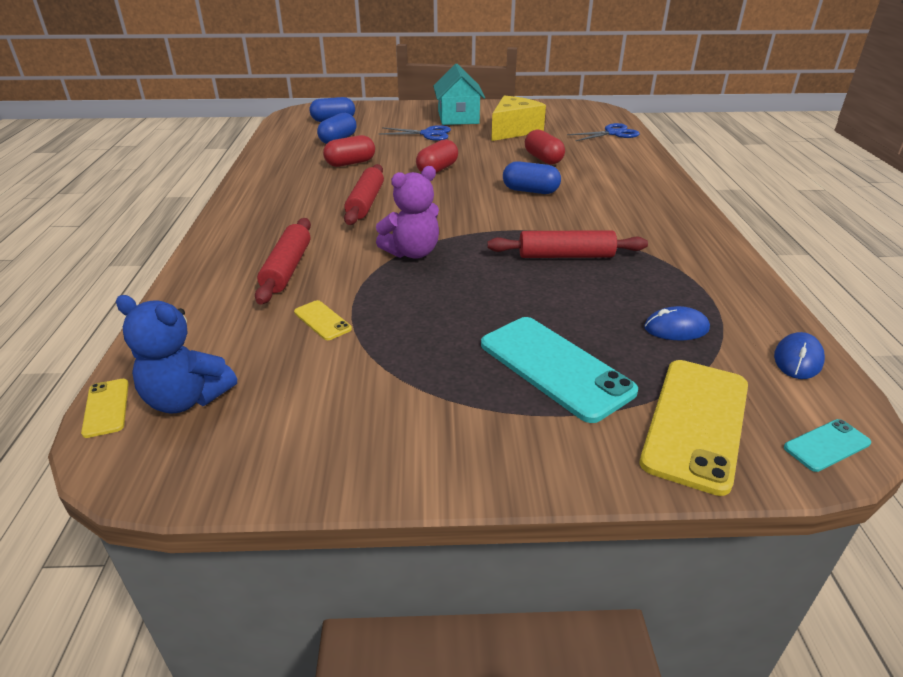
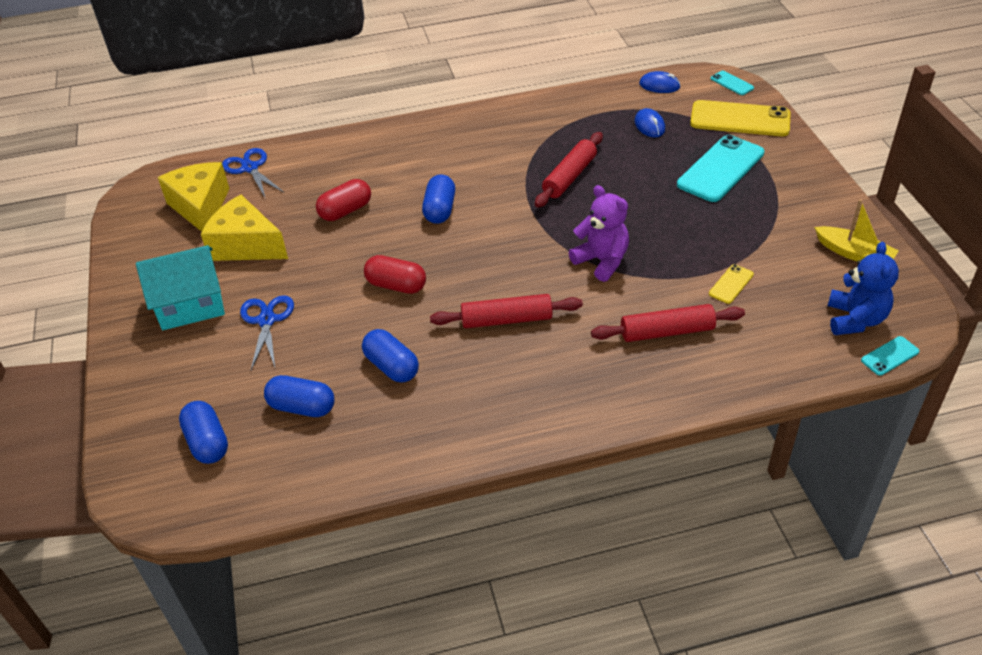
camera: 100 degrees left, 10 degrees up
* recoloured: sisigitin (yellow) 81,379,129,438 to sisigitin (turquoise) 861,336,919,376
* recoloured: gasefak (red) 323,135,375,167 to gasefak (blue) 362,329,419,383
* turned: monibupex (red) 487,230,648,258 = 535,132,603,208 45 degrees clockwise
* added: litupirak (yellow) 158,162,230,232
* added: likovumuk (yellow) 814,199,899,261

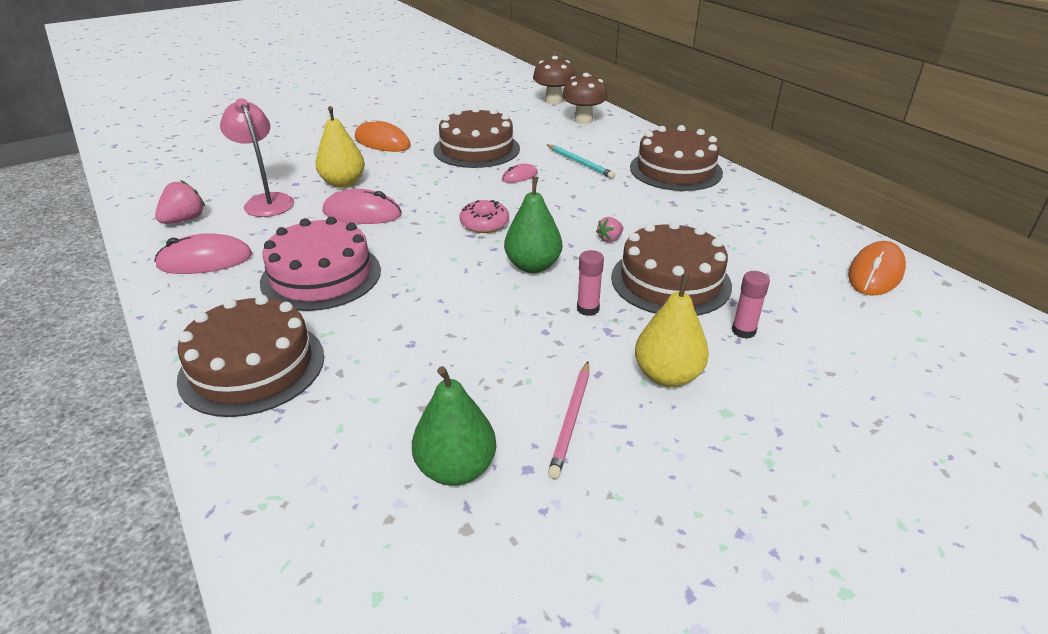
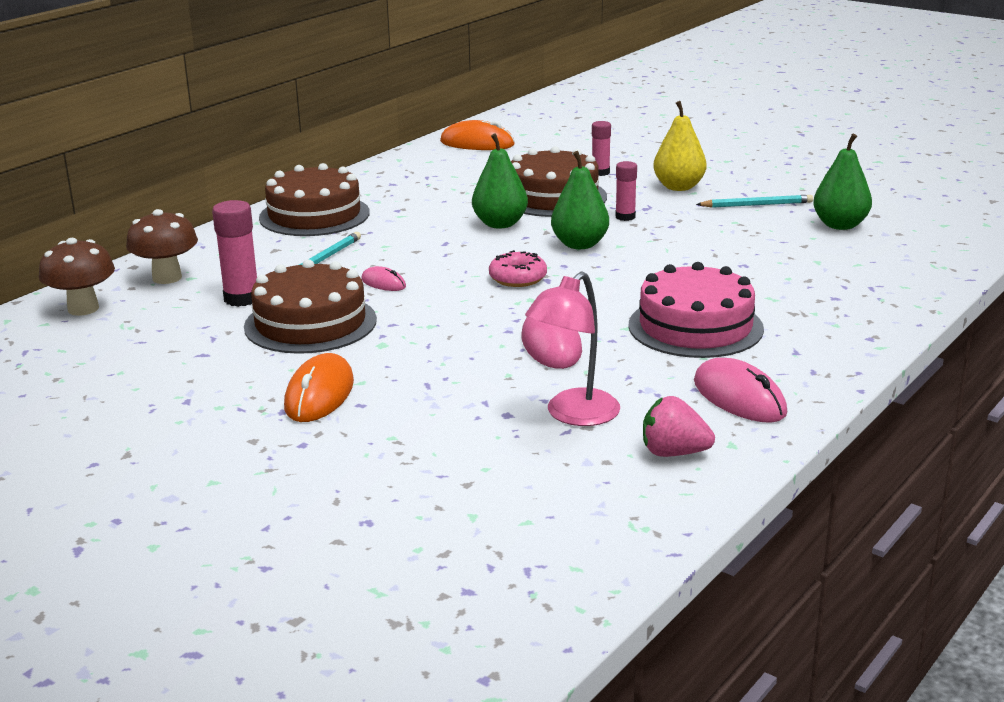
camera: 110 degrees left, 10 degrees down
* removed: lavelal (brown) 177,295,324,417
* removed: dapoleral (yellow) 315,106,365,188
* recoloured: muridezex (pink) 548,362,589,479 to muridezex (turquoise) 696,195,813,208
* replaced: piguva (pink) 596,217,623,242 to dapoleral (green) 472,133,528,229
* added: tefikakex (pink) 212,200,257,307

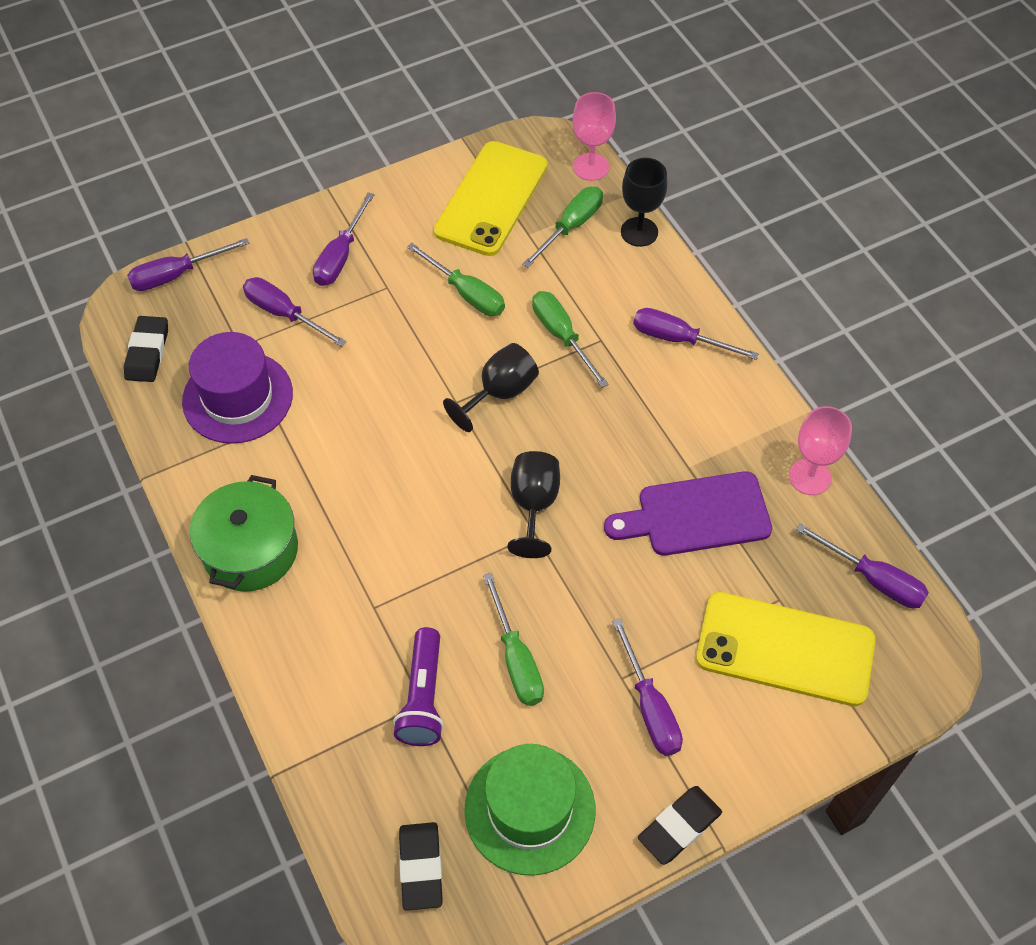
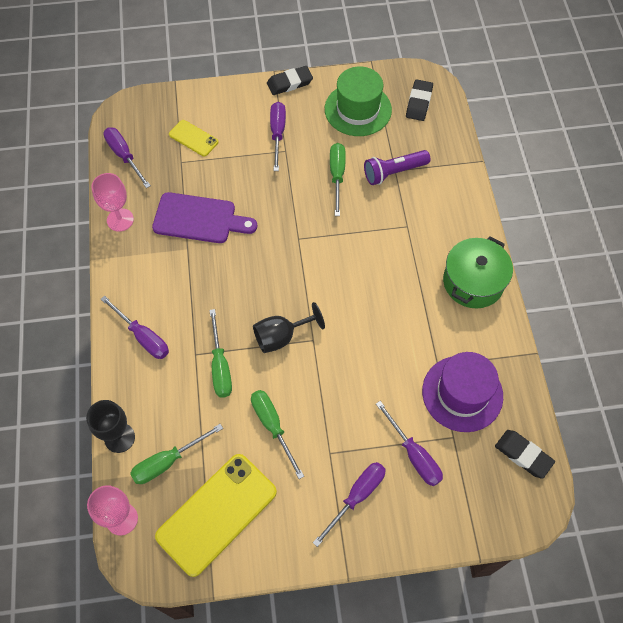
camera: 160 degrees left, 5 degrees up
* turned: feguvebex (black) 124,316,168,382 = 495,430,555,479 75 degrees counterclockwise
* removed: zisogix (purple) 127,238,250,291
* turned: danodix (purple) 393,627,444,746 = 364,150,431,185 135 degrees counterclockwise
* removed: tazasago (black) 508,451,560,558
* resized: sisigitin (yellow) 696,592,875,706 = 169,120,219,157 x0.50

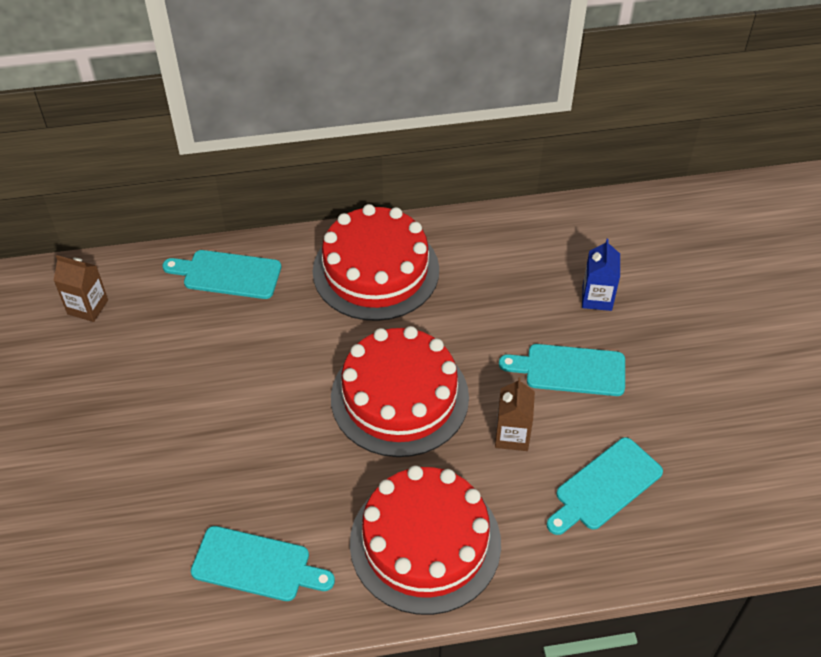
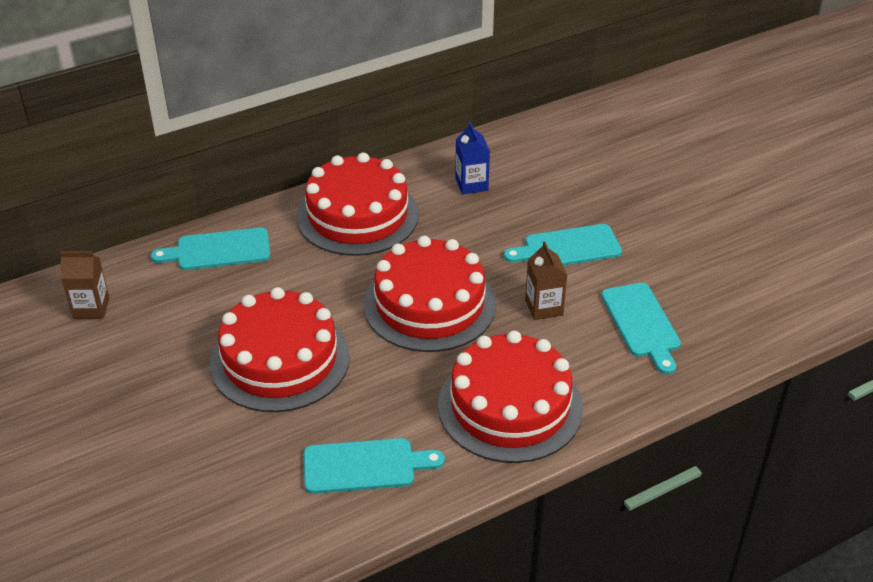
camera: 20 degrees left, 10 degrees down
* turned: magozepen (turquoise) 547,437,663,535 = 601,283,681,374 45 degrees counterclockwise
* moved: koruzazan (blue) 582,239,620,311 to 455,122,490,194
* added: lavelal (red) 210,287,350,412

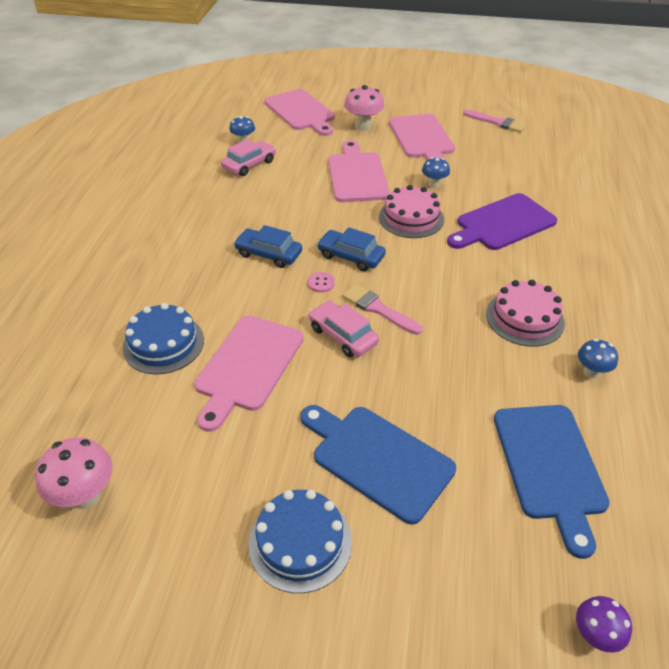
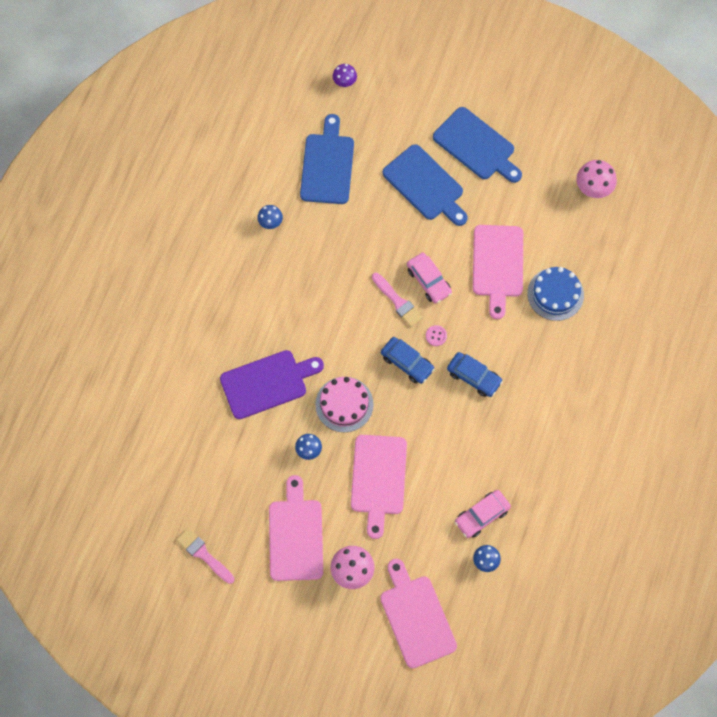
camera: 170 degrees left, 25 degrees up
* turned: magozepen (pink) 194,315,304,432 = 473,225,523,319 150 degrees clockwise
* replaced: lavelal (blue) 249,490,352,593 to magozepen (blue) 433,107,522,183
* removed: lavelal (pink) 486,280,565,347

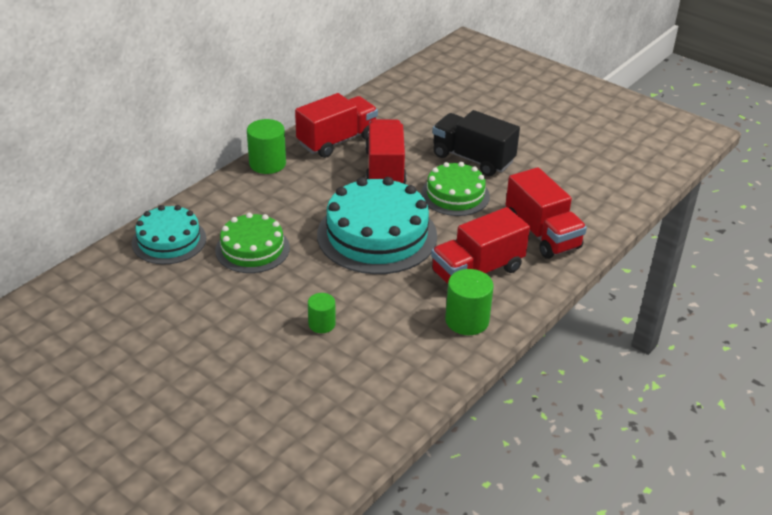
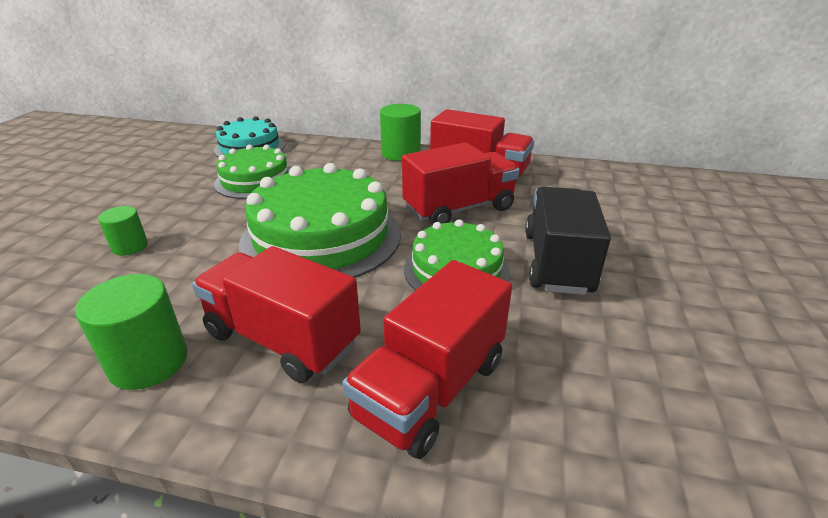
camera: 65 degrees right, 5 degrees down
* recoloured: lavelal (turquoise) 317,177,437,274 to lavelal (green) 239,163,401,278

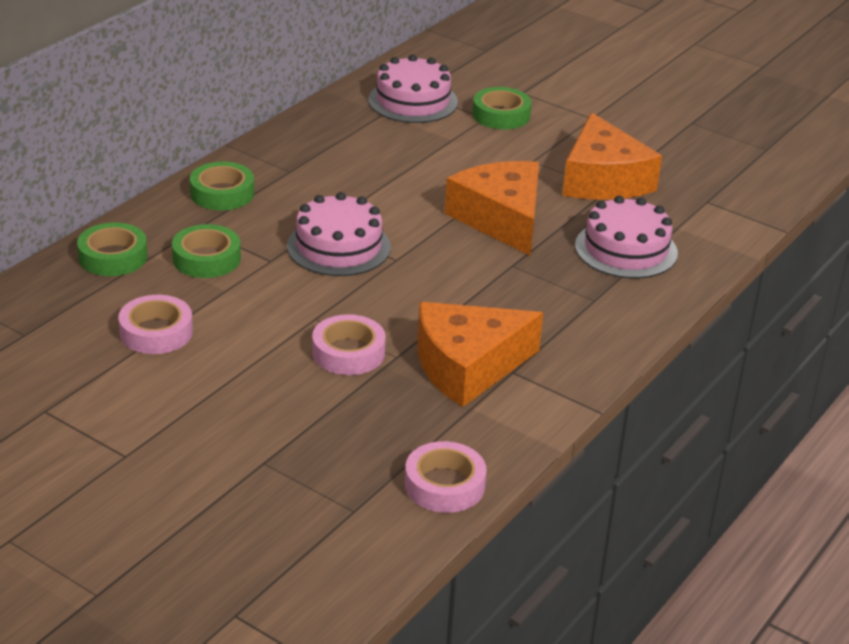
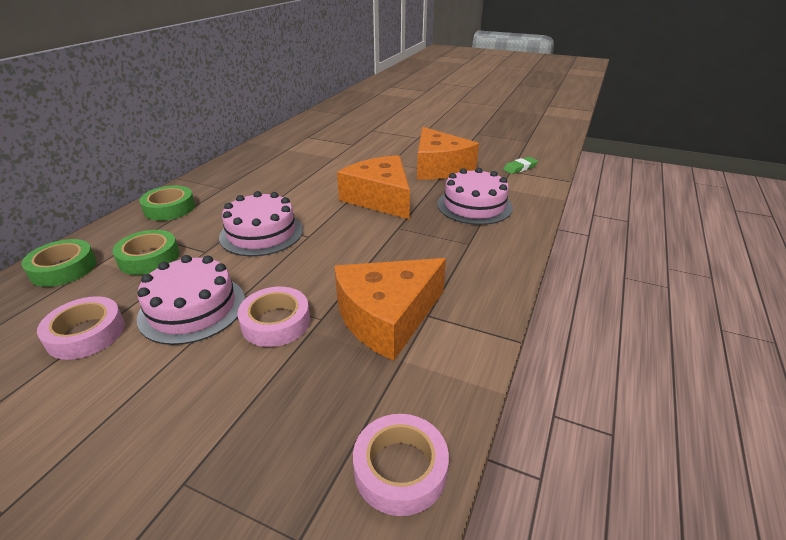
camera: 10 degrees left, 0 degrees up
* moved: lavelal (pink) 368,55,458,123 to 137,255,245,345
* removed: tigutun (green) 473,87,532,130
* added: feguvebex (green) 503,157,538,174

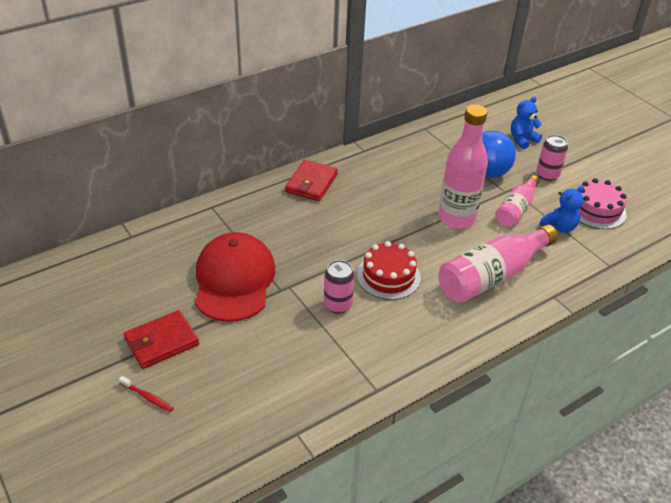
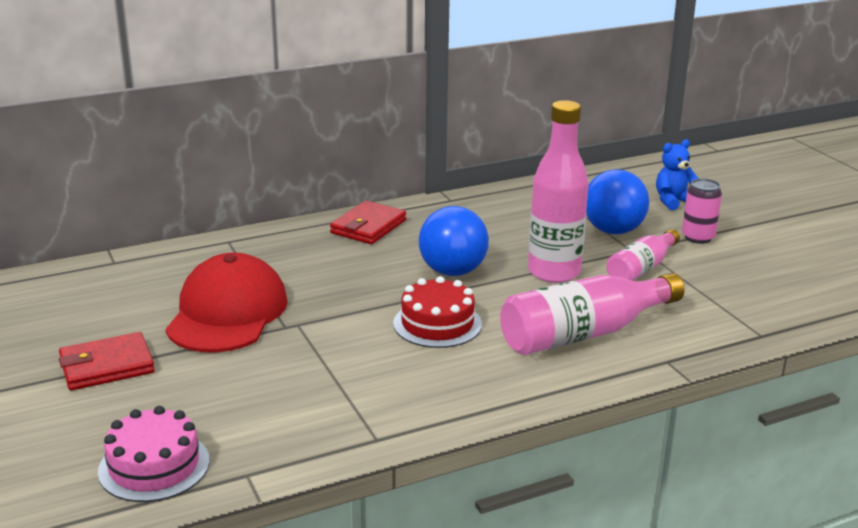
camera: 10 degrees right, 15 degrees down
* removed: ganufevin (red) 119,376,174,412
* removed: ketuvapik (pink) 324,260,355,314
* removed: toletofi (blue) 539,185,584,233
* moved: lavelal (pink) 579,178,627,229 to 98,406,210,502
* added: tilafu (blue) 419,206,489,276

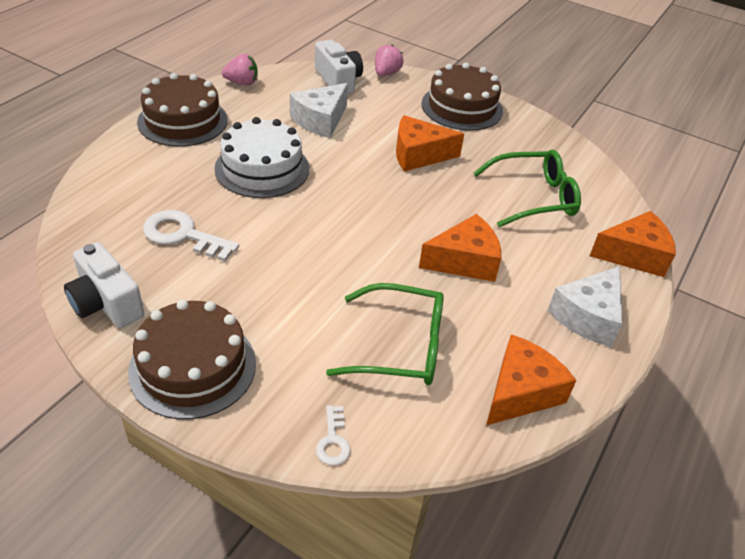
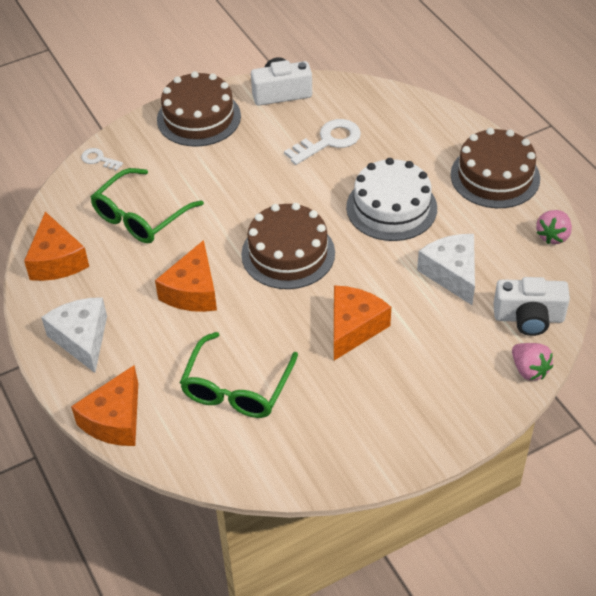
camera: 125 degrees right, 5 degrees up
* moved: lavelal (brown) 421,63,503,131 to 241,203,335,289

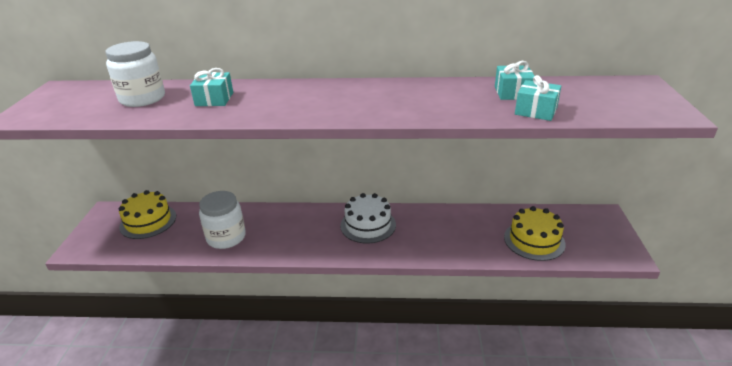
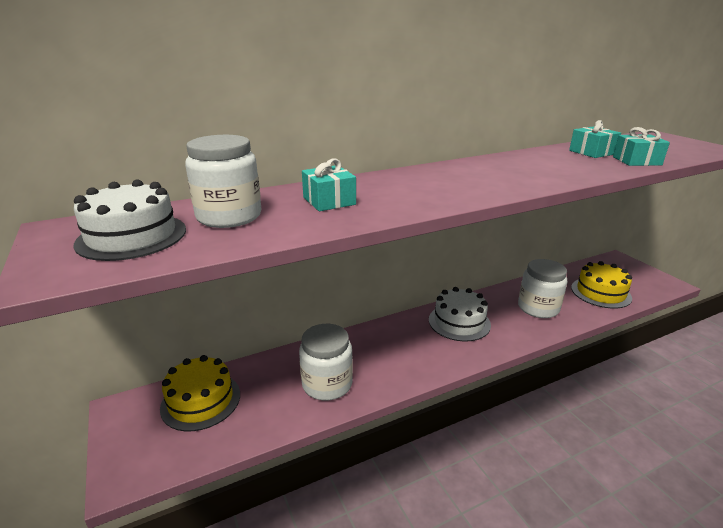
camera: 30 degrees left, 5 degrees down
* added: lavelal (white) 74,180,186,261
* added: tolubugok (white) 518,259,567,318

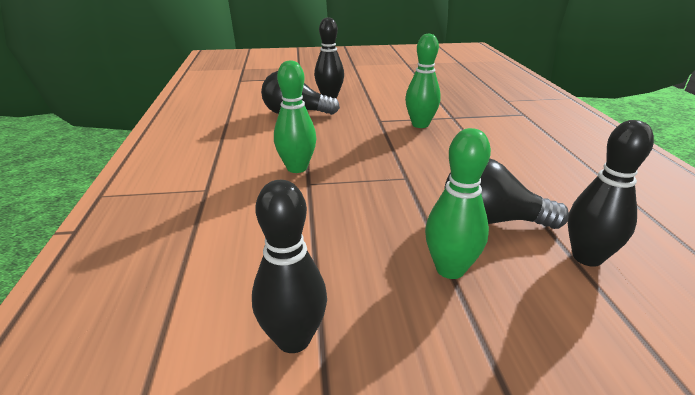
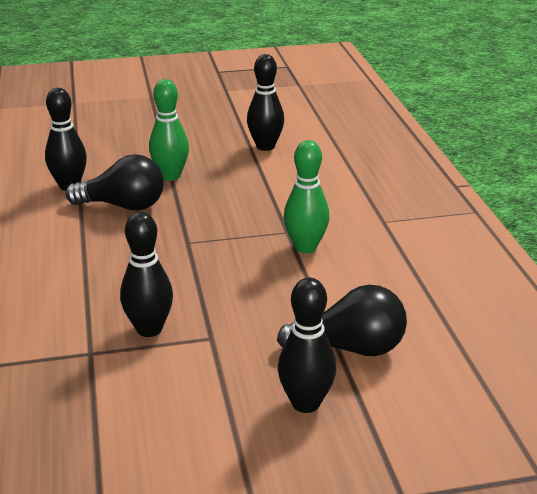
camera: 175 degrees right, 0 degrees up
* recoloured: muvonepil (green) 405,34,441,128 to muvonepil (black) 120,212,173,337

